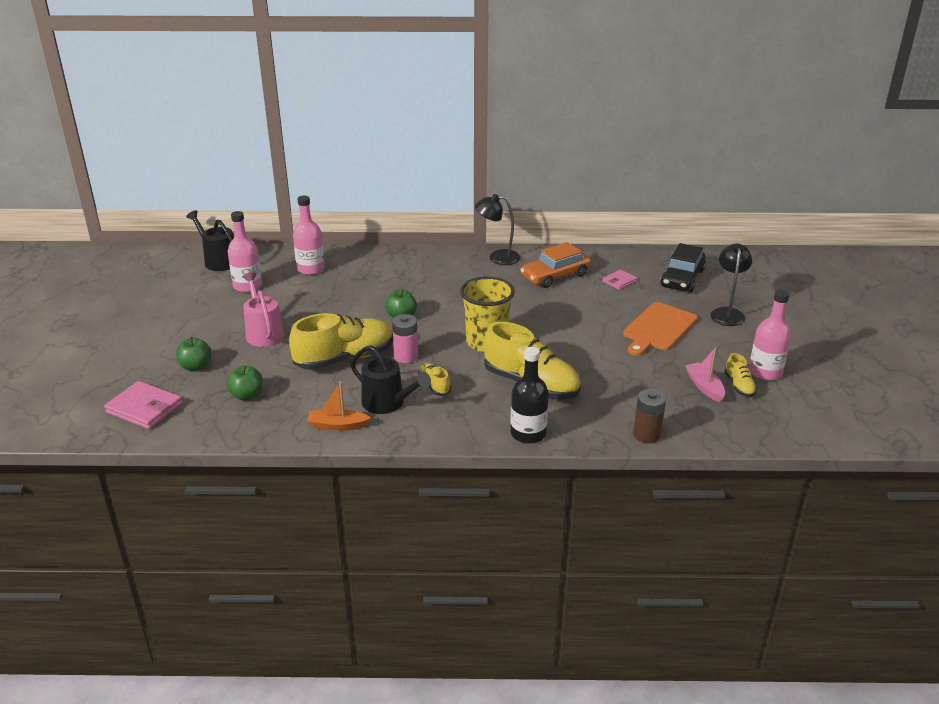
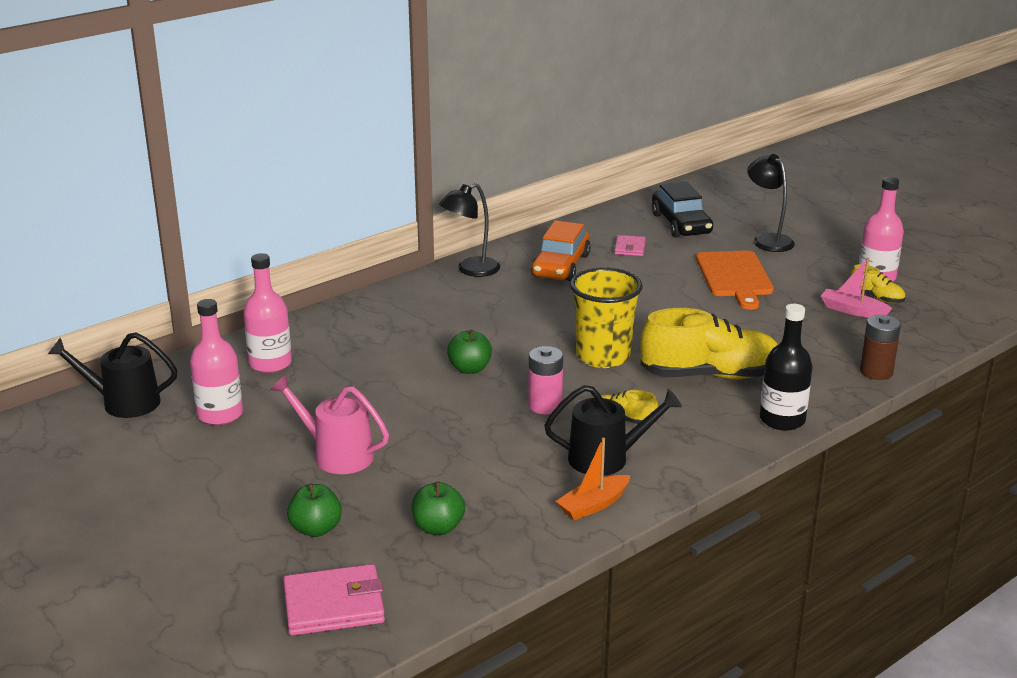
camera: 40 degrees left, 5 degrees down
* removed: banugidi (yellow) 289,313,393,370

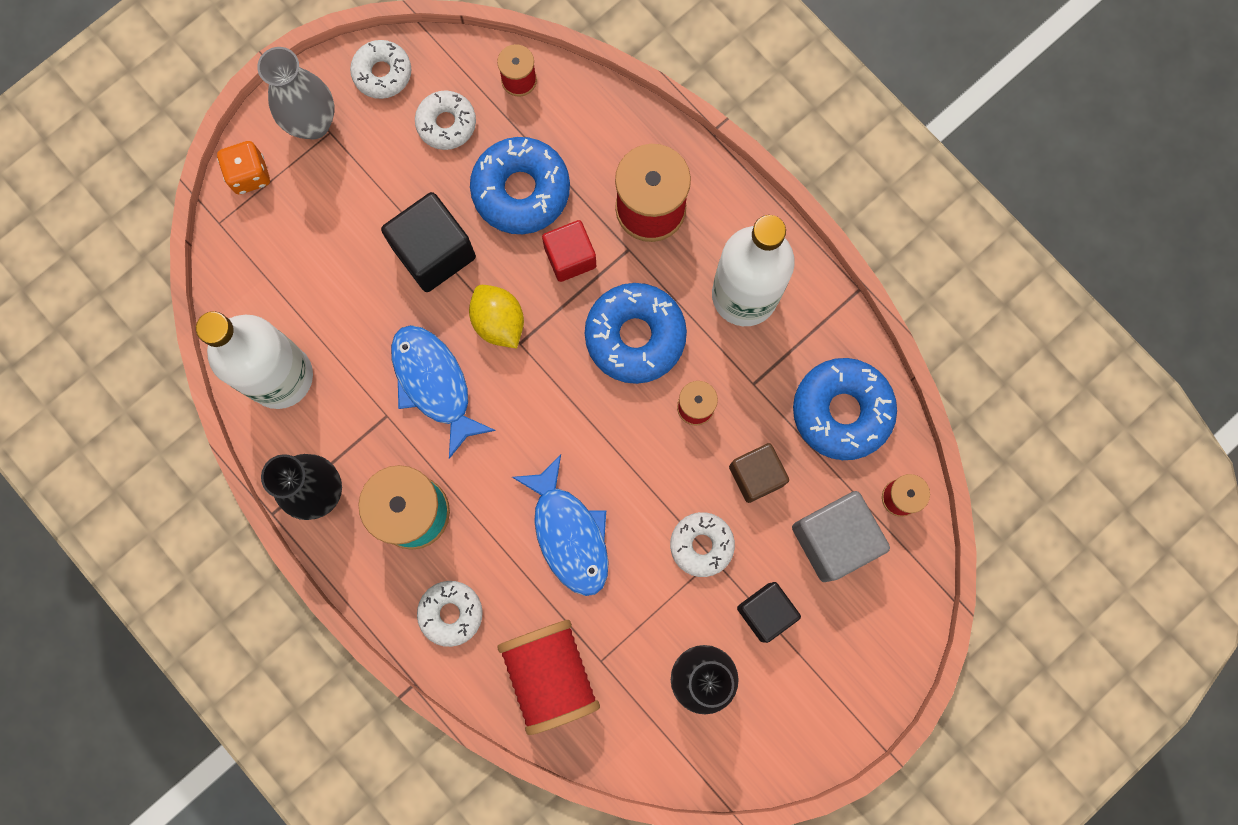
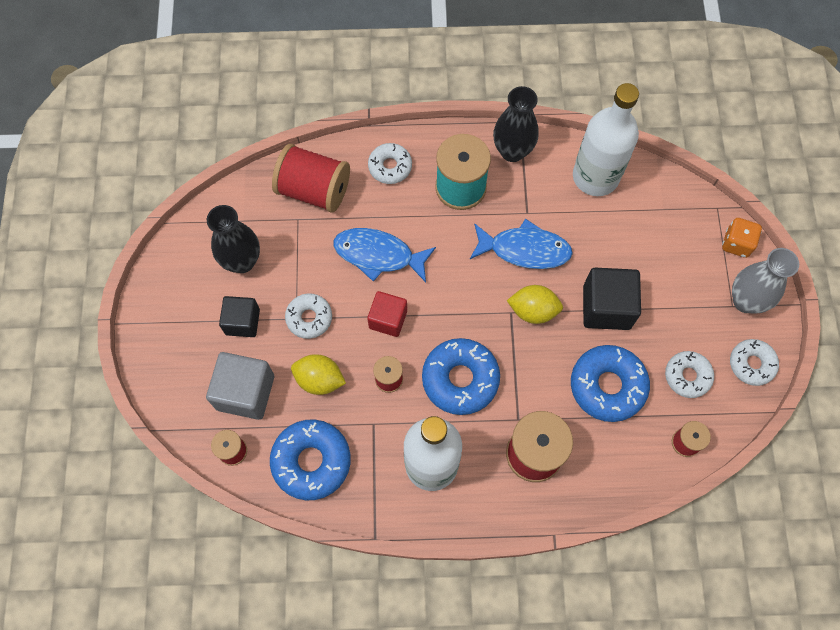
camera: 130 degrees right, 10 degrees down
* moved: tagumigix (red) 542,220,596,282 to 367,291,407,337
* replaced: tagumigix (brown) 729,443,789,503 to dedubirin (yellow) 291,354,346,395

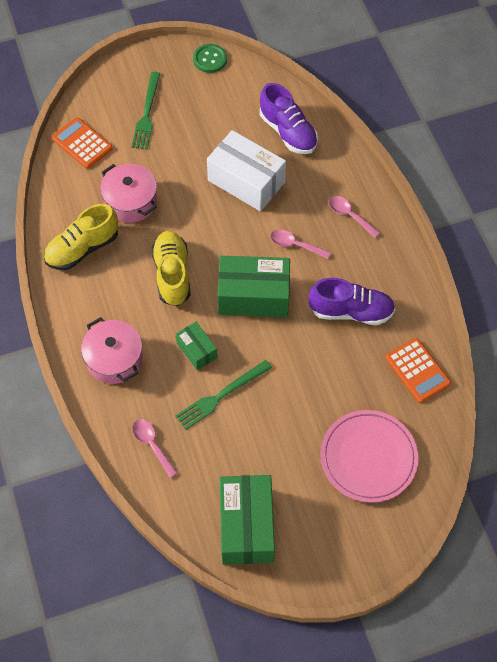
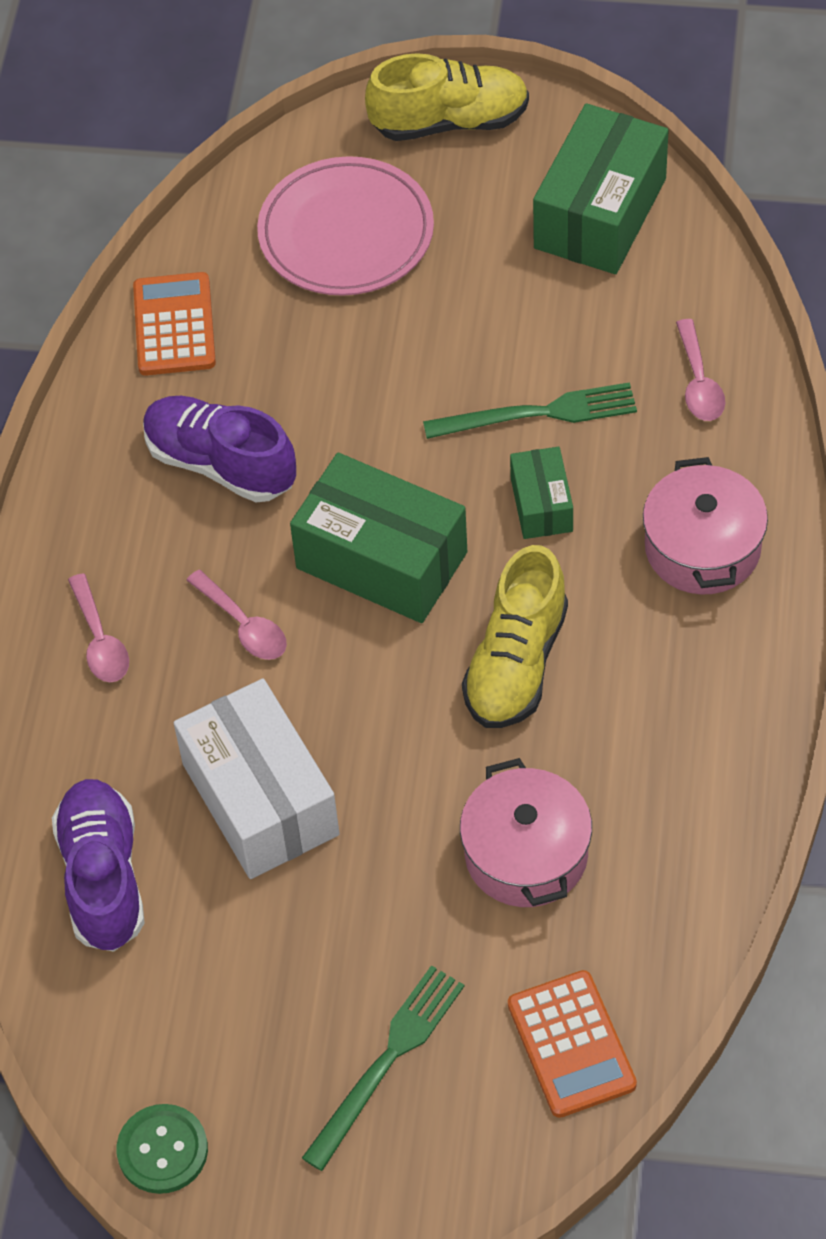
camera: 150 degrees left, 5 degrees down
* moved: banugidi (yellow) 44,204,118,270 to 365,53,529,141

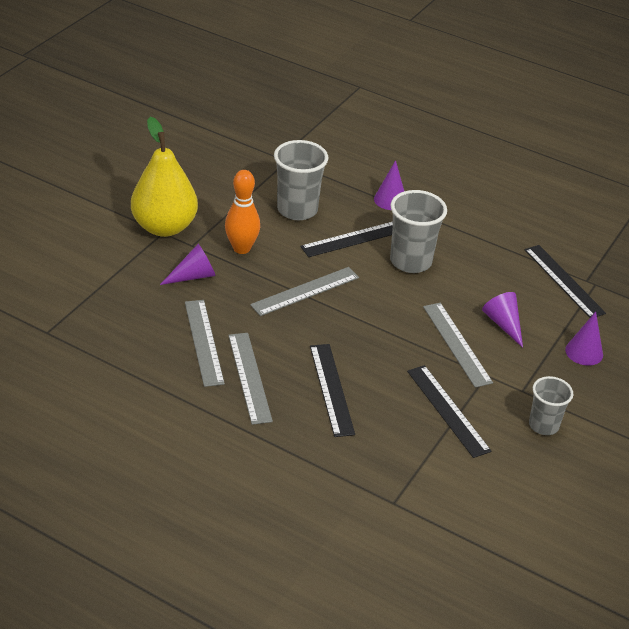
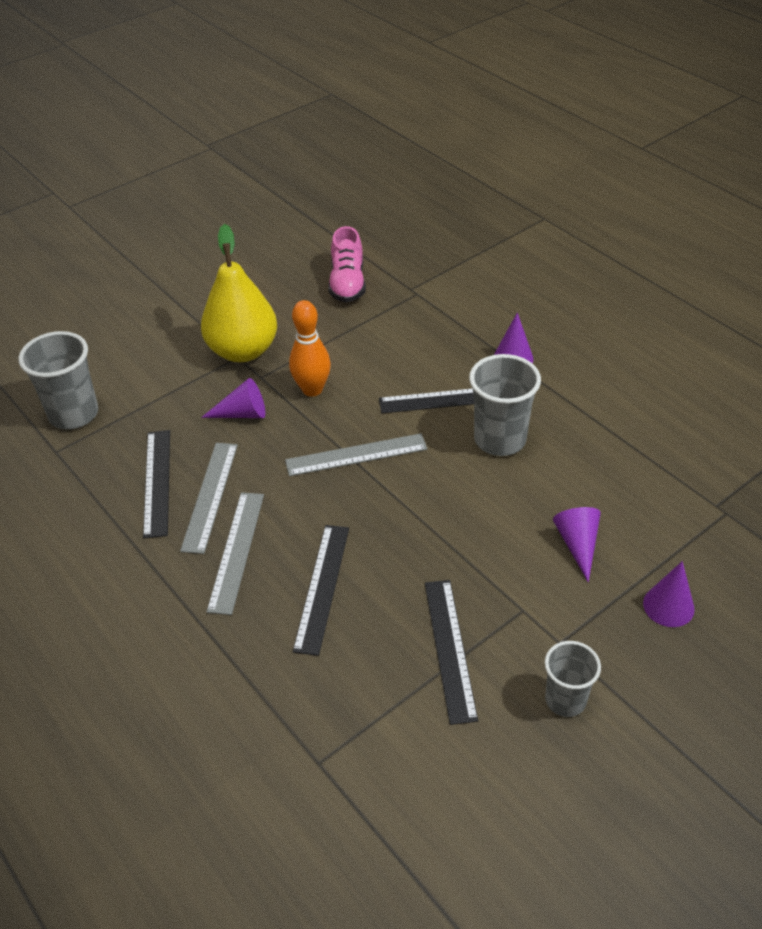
camera: 25 degrees right, 5 degrees up
* moved: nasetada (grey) 274,140,328,220 to 18,331,98,429
* removed: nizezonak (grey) 423,303,493,388
* moved: nizezonak (black) 524,245,606,318 to 143,430,170,539
* added: banugidi (pink) 328,226,366,302

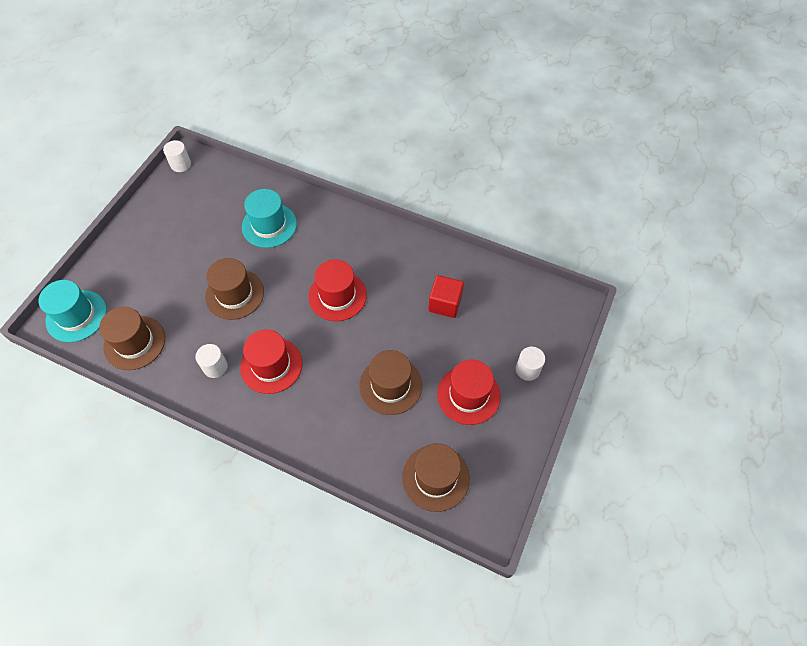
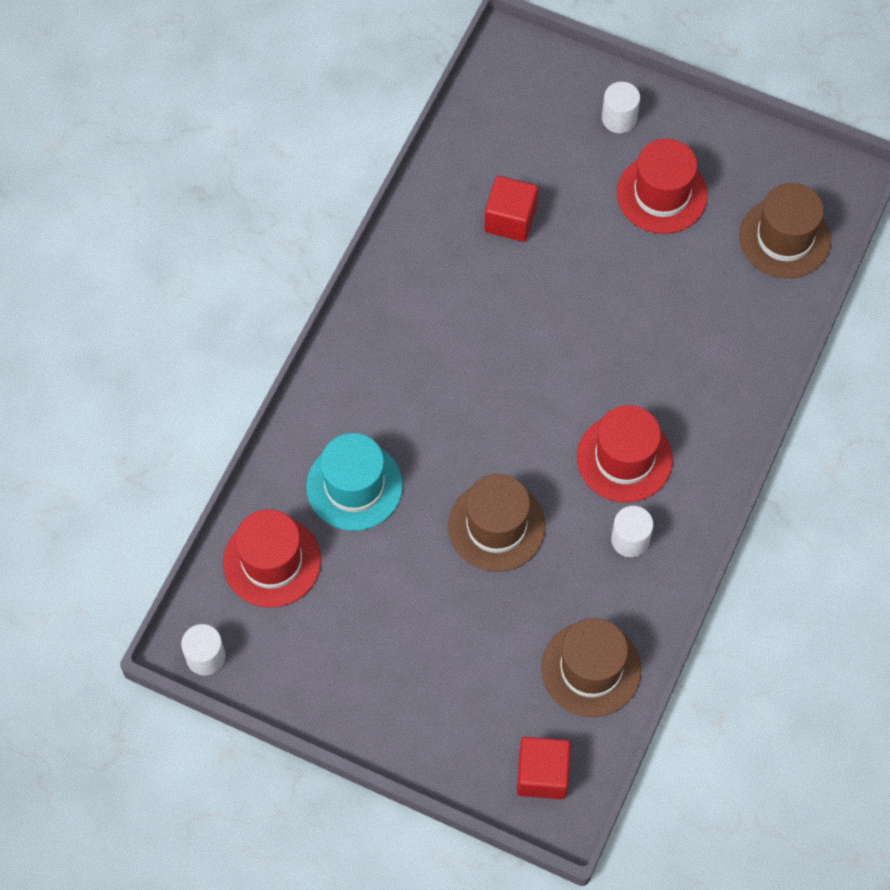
camera: 90 degrees left, 5 degrees up
* replaced: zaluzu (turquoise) 39,280,107,342 to tagumigix (red) 517,737,571,799
* moved: zaluzu (red) 308,259,367,321 to 223,509,321,608
* removed: zaluzu (brown) 359,350,422,415

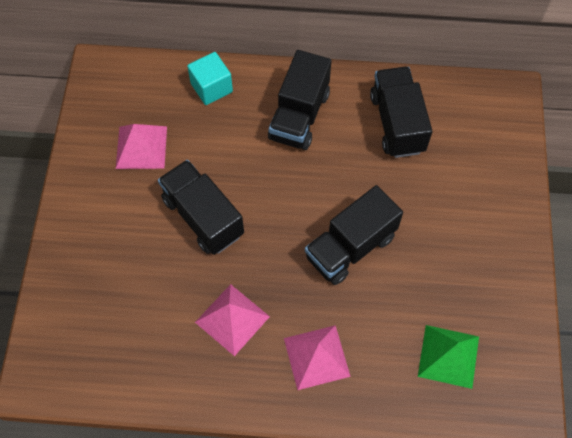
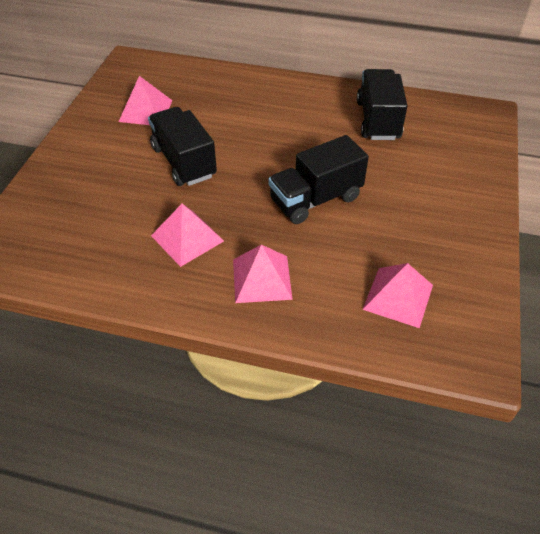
camera: 10 degrees right, 15 degrees down
* removed: tagumigix (turquoise) 187,52,233,105
* removed: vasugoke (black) 268,50,331,150
* recoloured: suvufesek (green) 418,325,479,389 to suvufesek (pink) 362,263,433,328

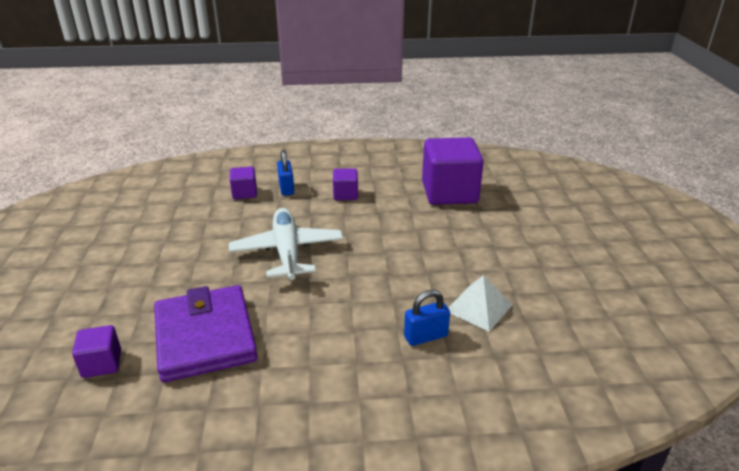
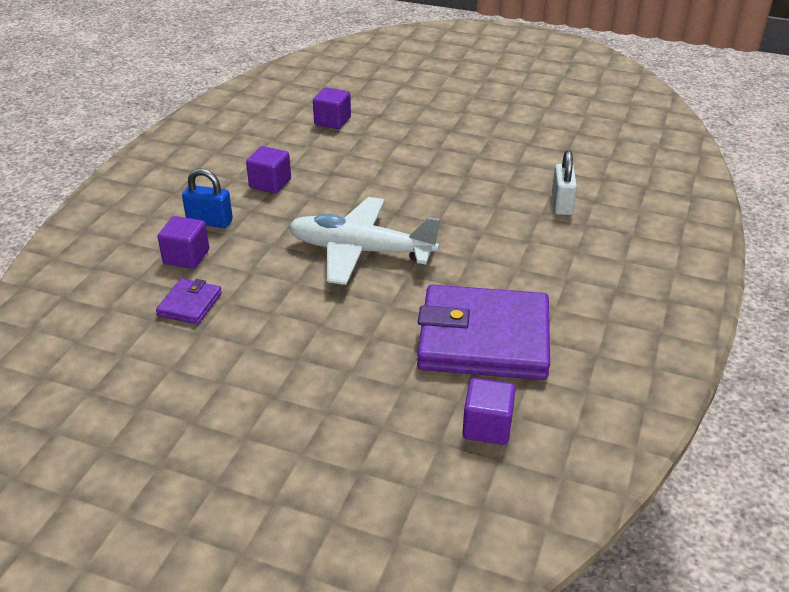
camera: 65 degrees left, 5 degrees up
* recoloured: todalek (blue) 404,290,450,346 to todalek (white) 552,150,577,215
* resized: tagumigix (purple) 422,137,484,205 = 313,87,351,129 x0.48
* removed: suvufesek (white) 448,275,513,332
* added: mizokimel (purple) 156,278,222,325

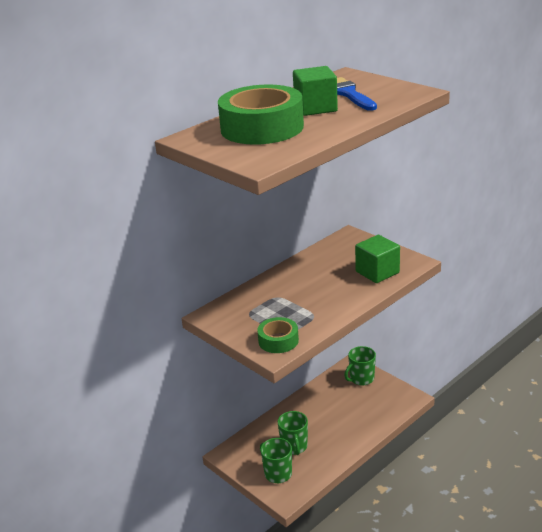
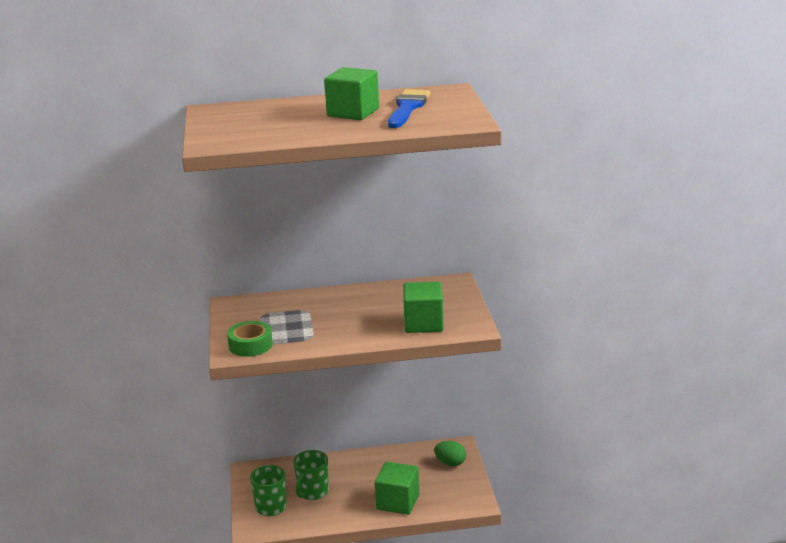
camera: 35 degrees right, 5 degrees down
* removed: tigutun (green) 218,84,304,145
* replaced: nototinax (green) 344,346,376,386 to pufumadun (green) 434,441,466,466
* added: tagumigix (green) 375,462,419,515

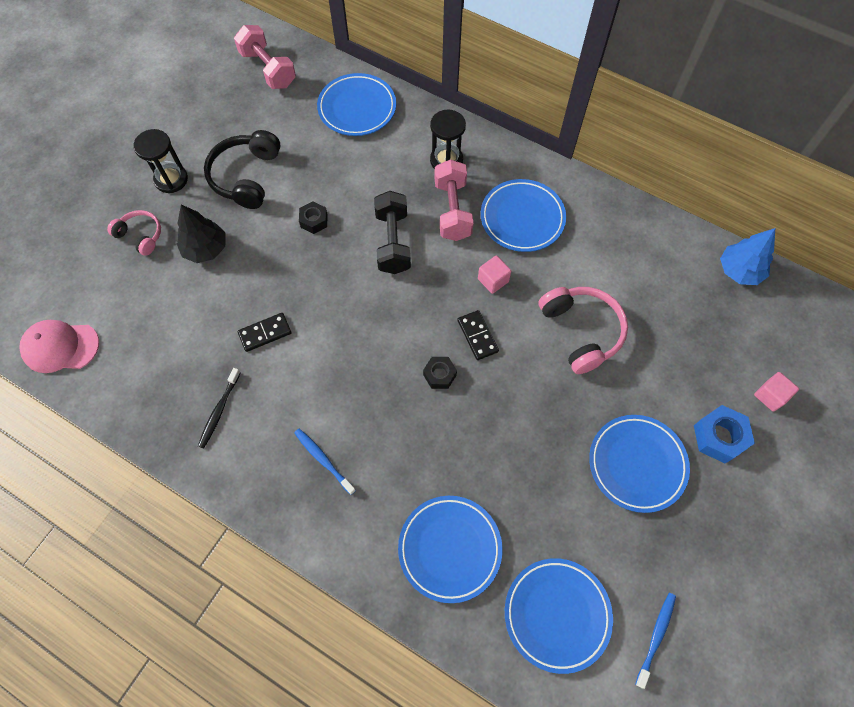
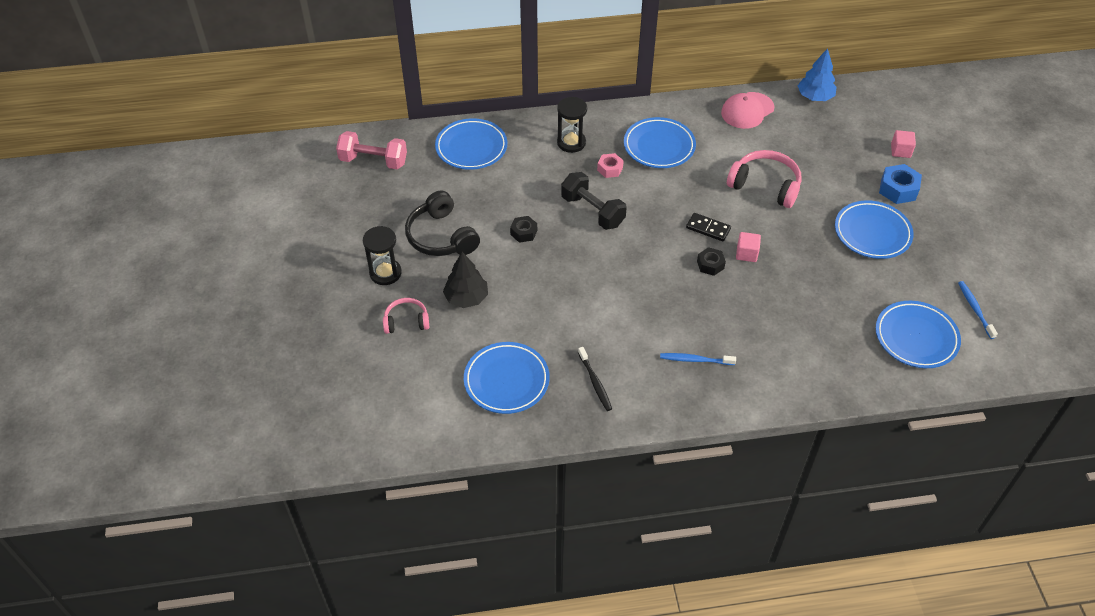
camera: 40 degrees left, 15 degrees down
* moved: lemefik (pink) 19,320,99,373 to 721,92,774,129
* removed: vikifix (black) 238,313,291,352
* moved: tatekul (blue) 398,496,502,603 to 464,342,550,414
* replaced: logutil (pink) 435,159,474,241 to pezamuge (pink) 597,153,624,178
* moved: tagumigix (pink) 478,256,511,294 to 736,232,761,262

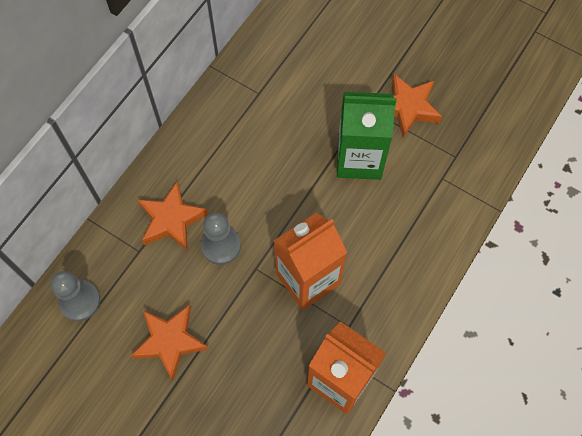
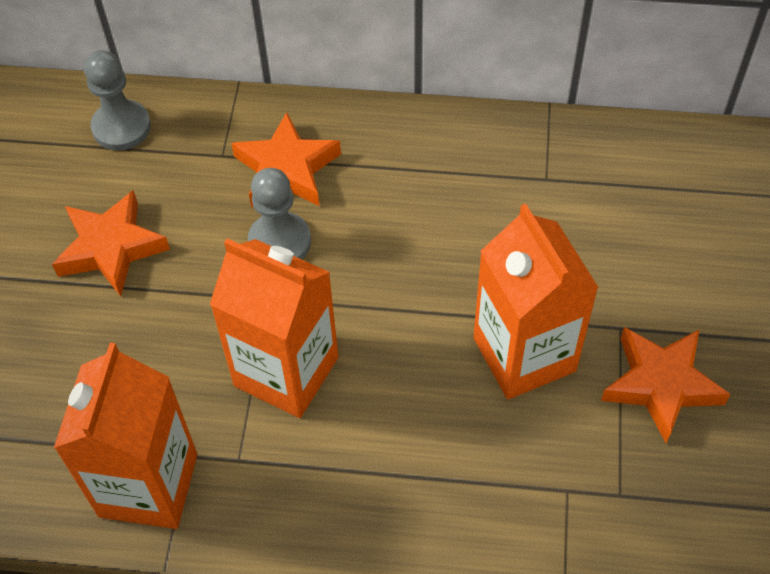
camera: 65 degrees right, 10 degrees down
* recoloured: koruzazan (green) 337,92,396,180 to koruzazan (orange) 473,203,599,399

